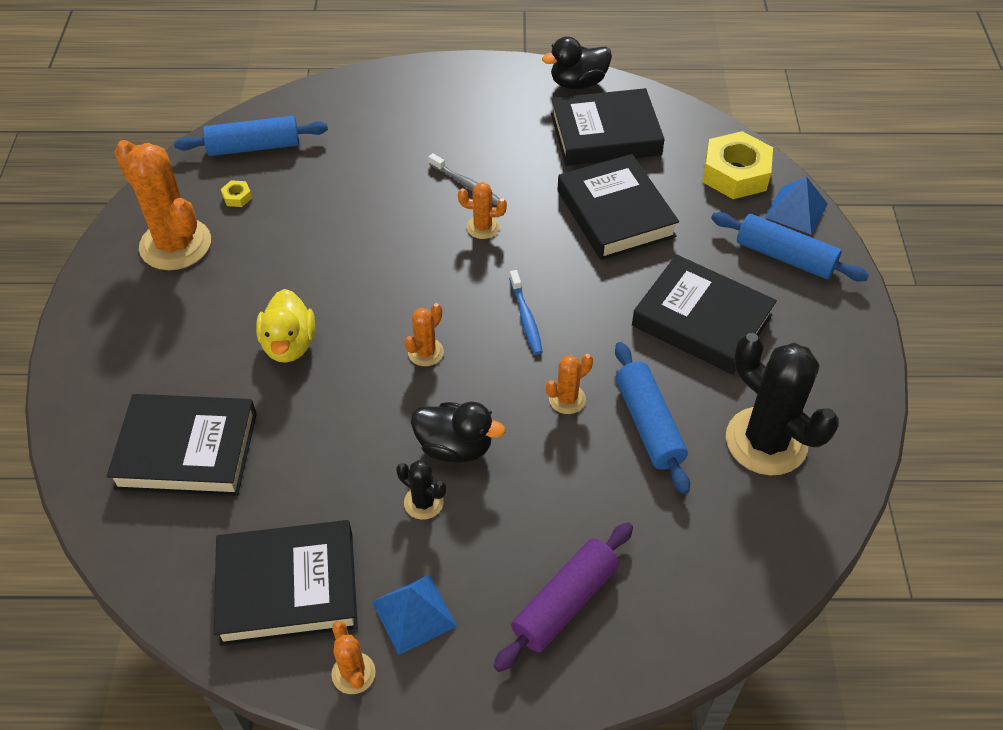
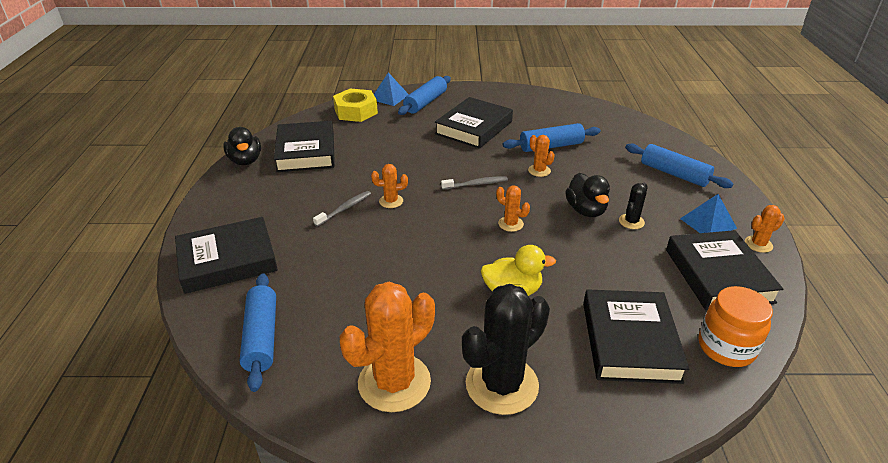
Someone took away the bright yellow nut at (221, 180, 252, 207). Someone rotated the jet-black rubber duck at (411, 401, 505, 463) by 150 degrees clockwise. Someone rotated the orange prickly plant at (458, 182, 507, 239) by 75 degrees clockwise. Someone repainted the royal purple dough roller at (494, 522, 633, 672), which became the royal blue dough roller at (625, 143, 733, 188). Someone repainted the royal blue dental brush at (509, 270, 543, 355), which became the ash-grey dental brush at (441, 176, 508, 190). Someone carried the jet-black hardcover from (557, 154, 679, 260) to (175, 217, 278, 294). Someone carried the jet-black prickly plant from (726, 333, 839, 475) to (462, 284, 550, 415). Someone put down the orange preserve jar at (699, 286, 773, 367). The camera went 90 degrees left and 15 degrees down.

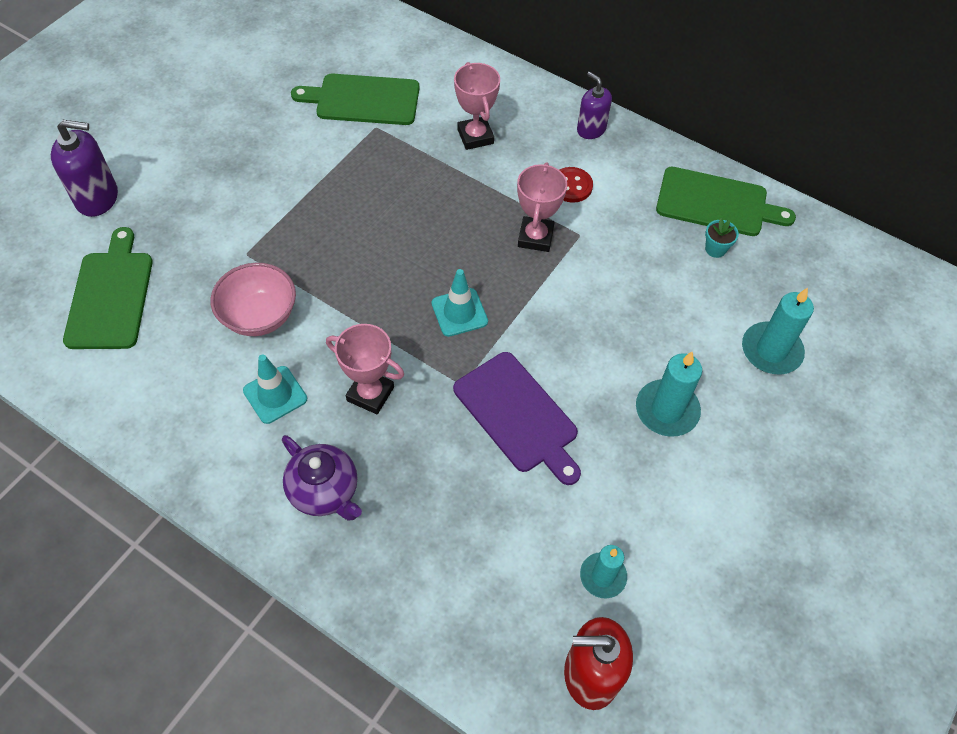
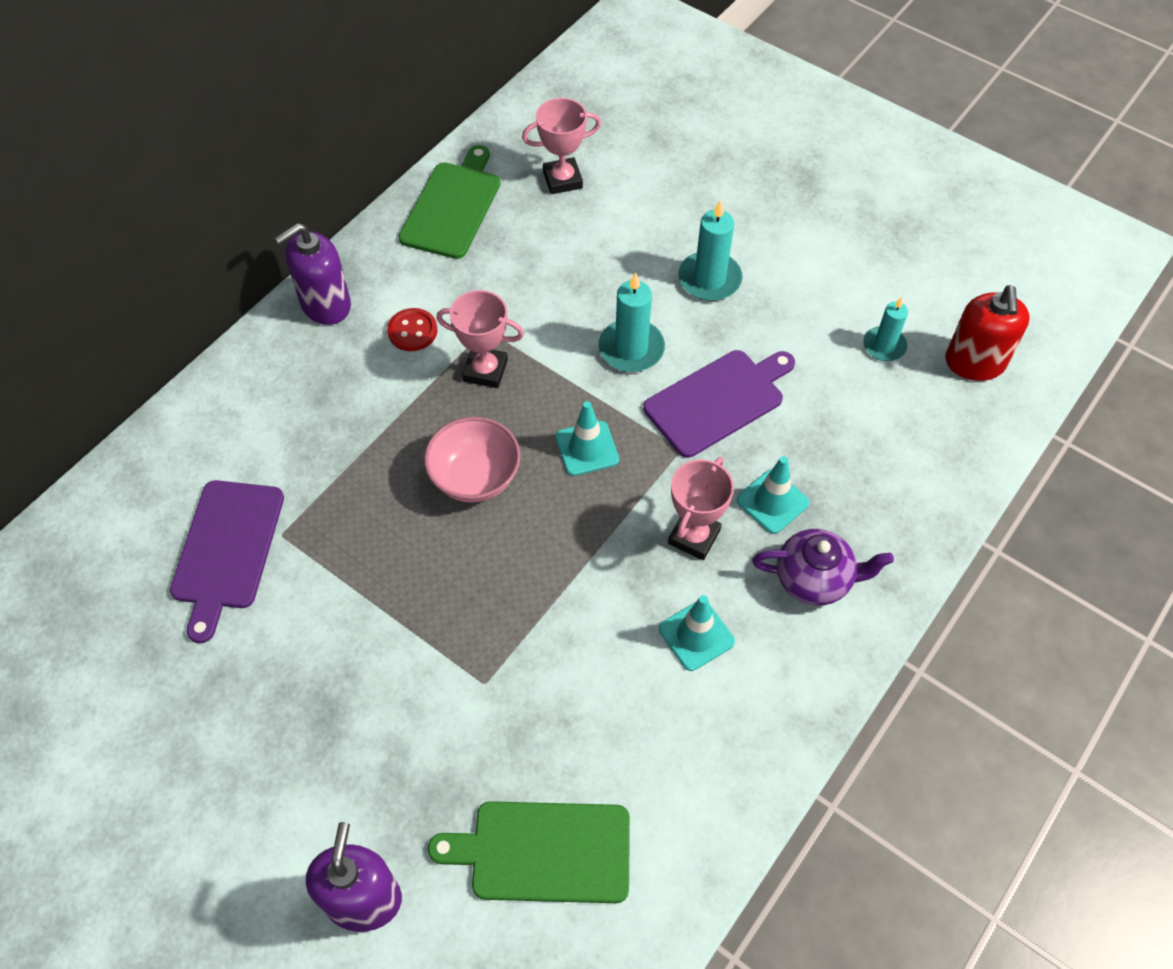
Someone carried the rose-pink bowl from (210, 263, 296, 336) to (424, 417, 521, 502). Someone rotated the royal purple china teapot at (282, 435, 362, 520) by 45 degrees clockwise. Someone repainted the emerald cutting board at (291, 73, 419, 125), which became the royal purple cutting board at (170, 480, 284, 643). Someone carried the rose-pink trophy from (454, 62, 500, 150) to (522, 98, 601, 194). Someone scaled the royal purple soap pump at (577, 72, 612, 139) by 1.51. Someone took away the aqua flower pot at (705, 218, 739, 258). Someone carried the aqua wax candle from (742, 288, 814, 374) to (599, 272, 665, 372). Someone put down the aqua road cone at (736, 456, 809, 534). The camera went 85 degrees left and 0 degrees up.

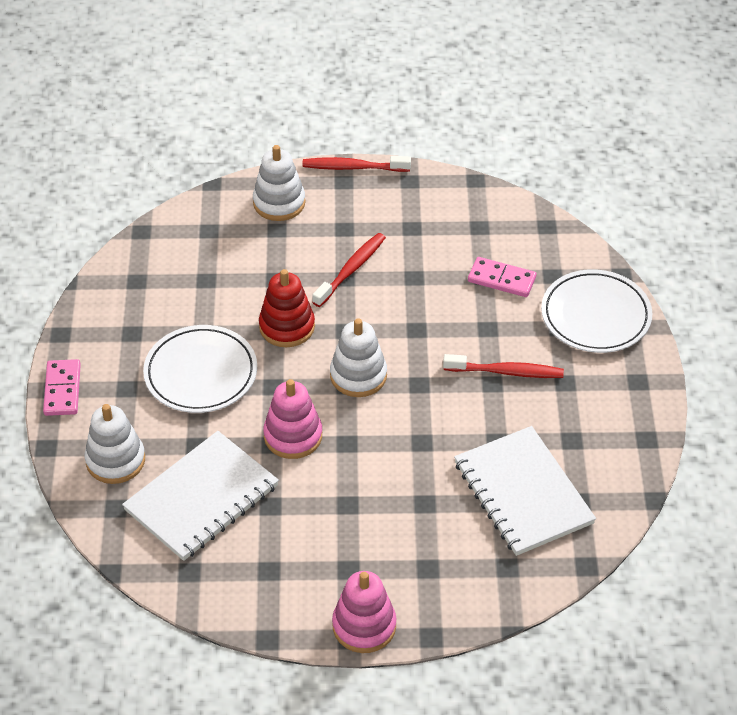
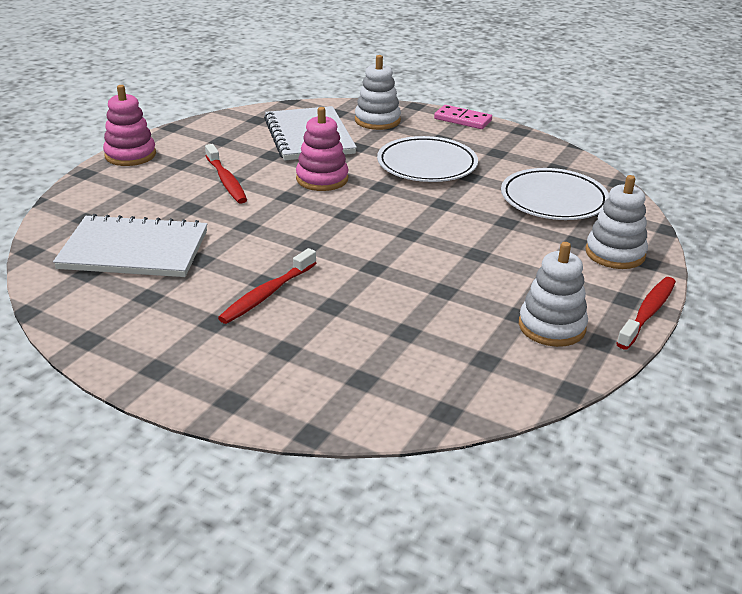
Someone took away the crimson stacking rings at (259, 269, 315, 347). Someone carried the crimson dental brush from (312, 233, 386, 307) to (205, 144, 247, 204). Someone carried the pure white stacking rings from (330, 318, 387, 397) to (519, 242, 588, 347). Someone took away the rose-pink domino at (468, 257, 537, 297). Someone carried the pure white dinner plate from (541, 269, 652, 353) to (501, 168, 609, 220). The camera went 120 degrees right and 15 degrees down.

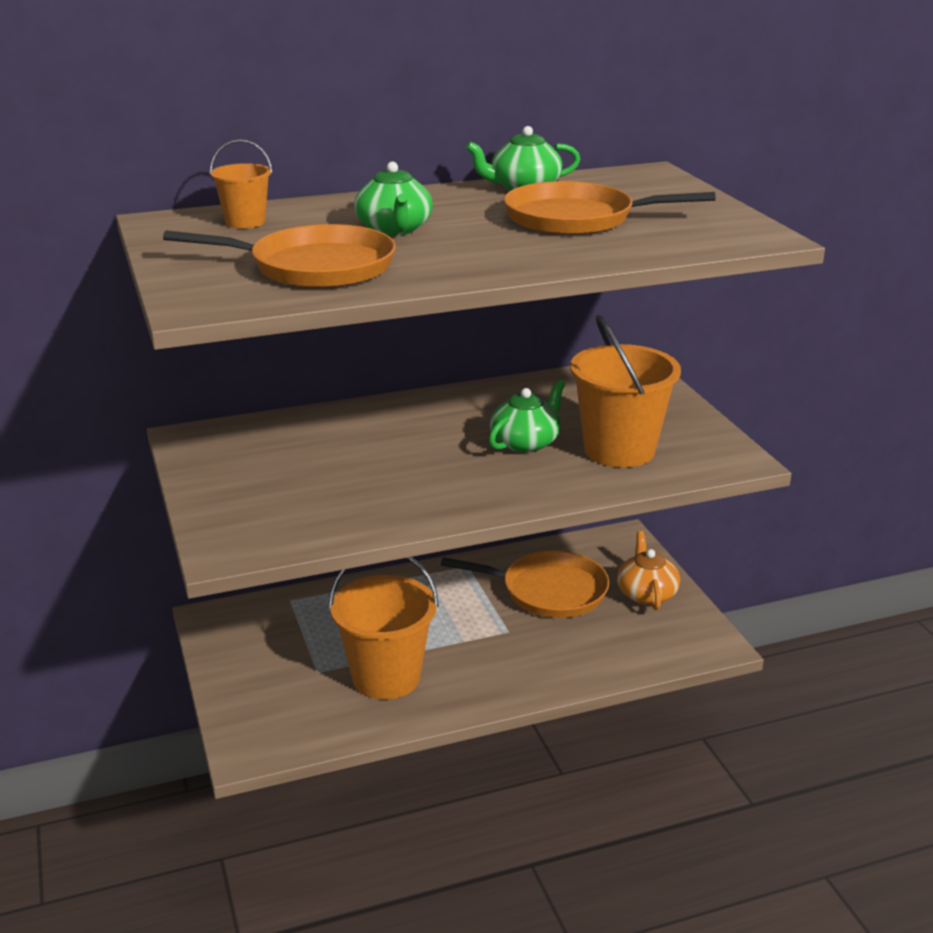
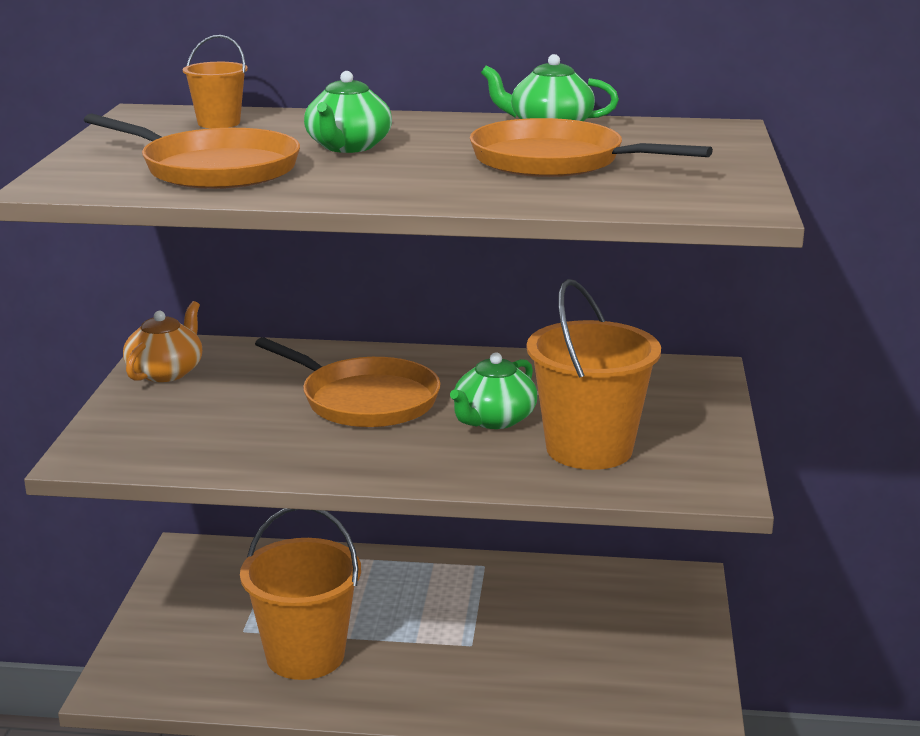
Someone carried the orange skillet from (441, 551, 609, 618) to (255, 337, 441, 427). Someone rotated the emerald china teapot at (489, 380, 565, 453) by 150 degrees clockwise. Someone carried the orange china teapot from (617, 531, 680, 610) to (123, 301, 202, 382). The camera went 25 degrees right and 5 degrees down.

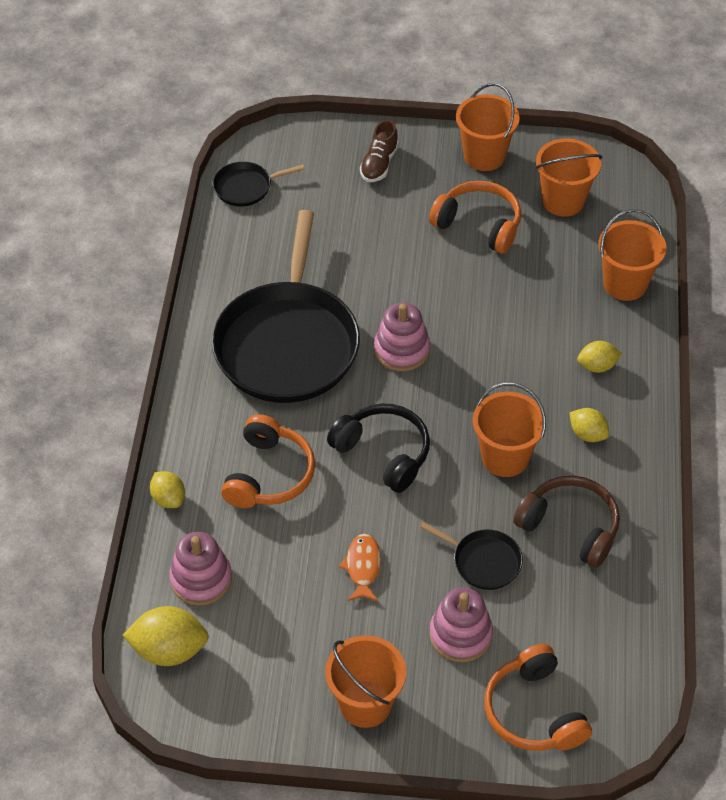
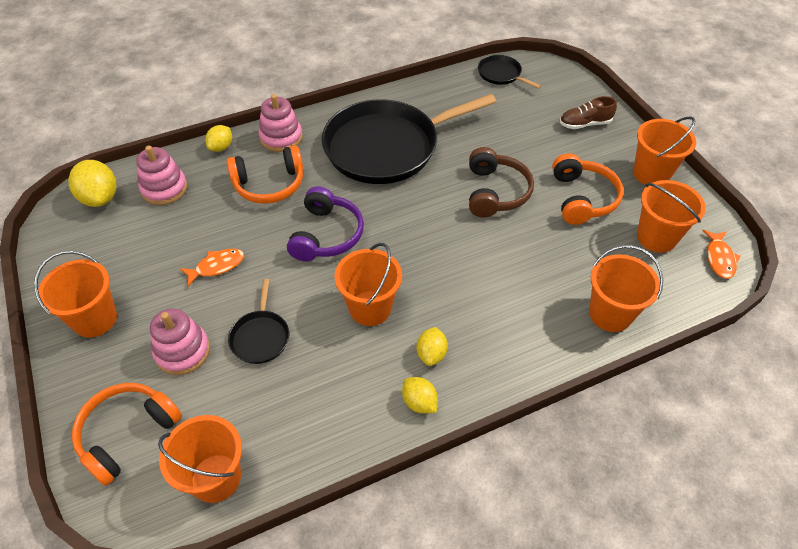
Someone repainted the jet-black over-ear headphones at (327, 403, 430, 493), which became the royal purple over-ear headphones at (287, 186, 364, 261). Someone carried the rose-pink stacking rings from (374, 303, 430, 371) to (259, 94, 303, 152). Someone carried the brown over-ear headphones from (514, 476, 620, 568) to (469, 147, 534, 217). Someone carried the bright yellow citrus fruit from (577, 341, 622, 373) to (402, 377, 438, 413). Someone put down the orange bucket at (158, 415, 242, 503). Someone put down the orange fish figure at (702, 230, 741, 279). The camera went 60 degrees right and 0 degrees up.

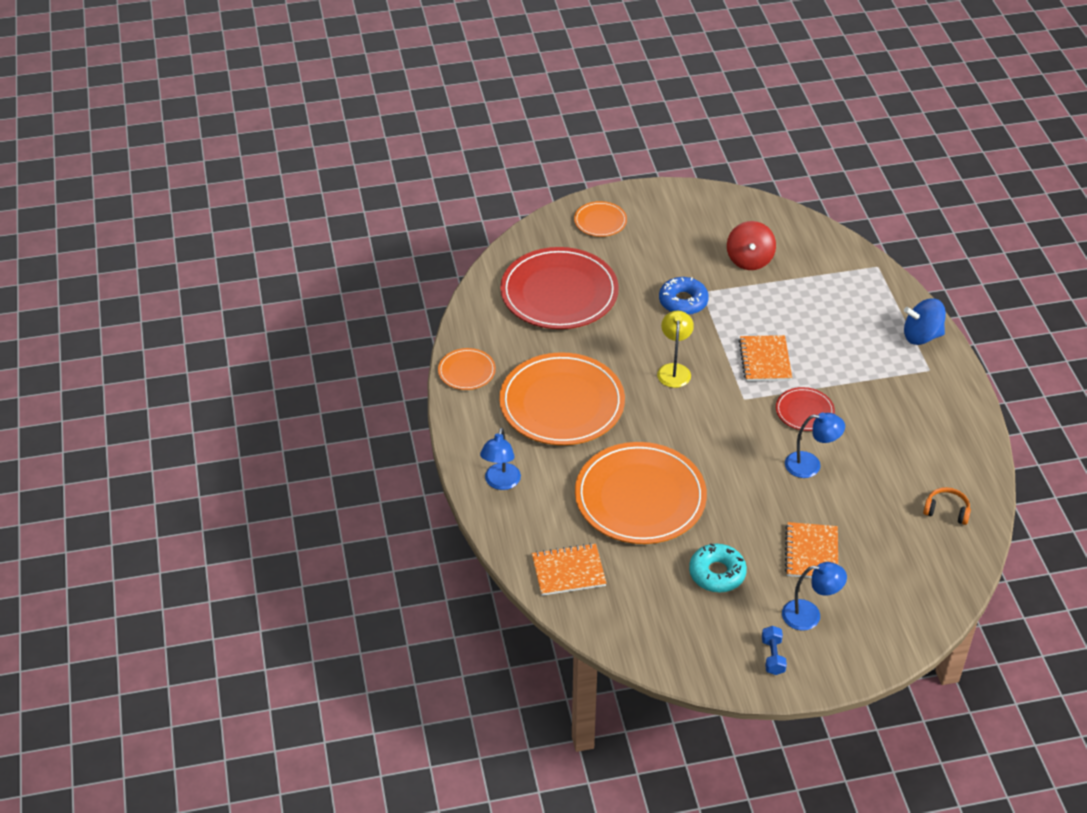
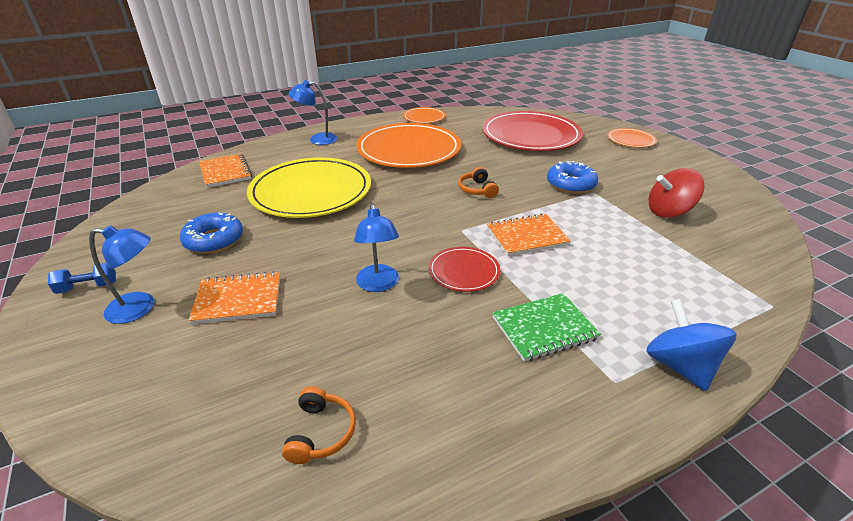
Someone repainted the orange dinner plate at (575, 442, 707, 544), which became the bright yellow dinner plate at (247, 157, 371, 218). Someone swapped the bright yellow desk lamp at (657, 311, 694, 388) for the orange over-ear headphones at (458, 167, 499, 198). Someone repainted the aqua donut at (689, 543, 747, 593), which became the royal blue donut at (180, 213, 243, 254). Someone rotated the royal blue desk lamp at (782, 562, 847, 631) by 75 degrees counterclockwise. Someone put down the emerald notebook at (492, 293, 601, 362). The camera went 75 degrees right and 10 degrees down.

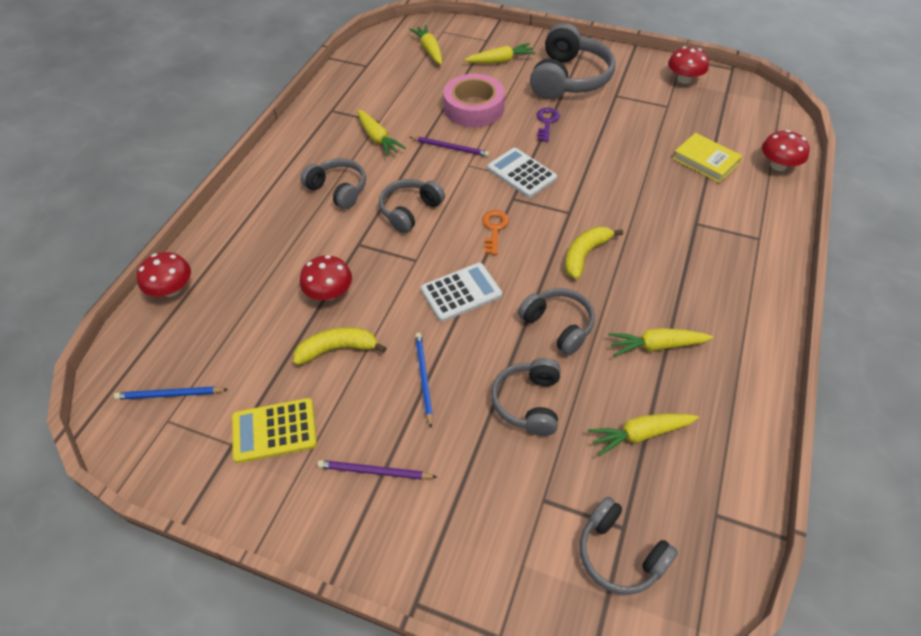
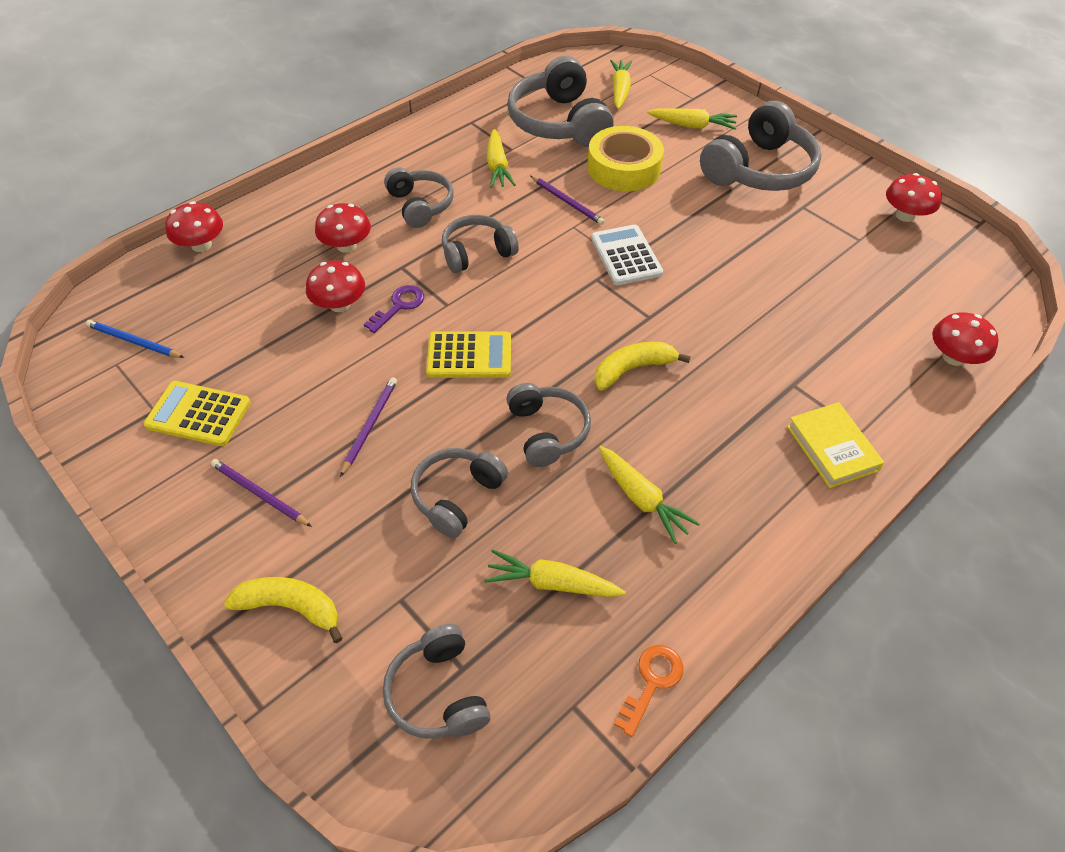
Someone carried the bright yellow banana fruit from (293, 327, 386, 365) to (224, 577, 343, 643). Someone repainted the royal blue pencil at (415, 333, 433, 427), which became the royal purple pencil at (340, 377, 397, 477). Someone repainted the pure white adding machine at (421, 263, 502, 322), which became the bright yellow adding machine at (426, 332, 511, 378). Someone repainted the rose-pink roll of tape at (443, 74, 505, 127), which became the bright yellow roll of tape at (587, 126, 664, 191). Someone carried the orange door key from (482, 210, 509, 255) to (614, 645, 684, 737). Someone carried the royal purple door key from (536, 108, 560, 142) to (364, 285, 424, 333). Someone rotated the bright yellow root vegetable at (608, 328, 713, 356) by 150 degrees counterclockwise. Someone carried the bright yellow hardcover from (673, 133, 742, 183) to (787, 402, 884, 488). Someone put down the crimson toadstool at (315, 203, 371, 253). Someone put down the ash-grey over-ear headphones at (507, 56, 614, 147). The camera went 25 degrees right and 0 degrees up.

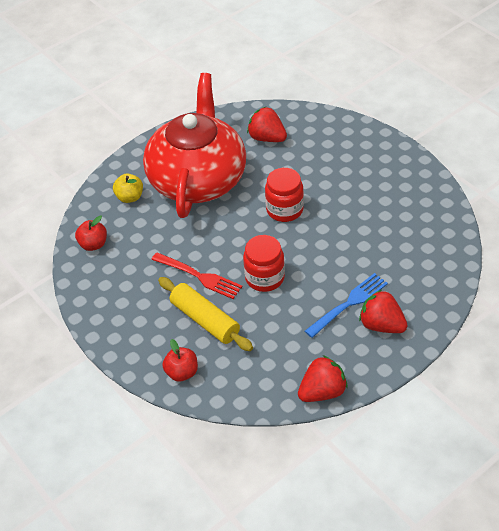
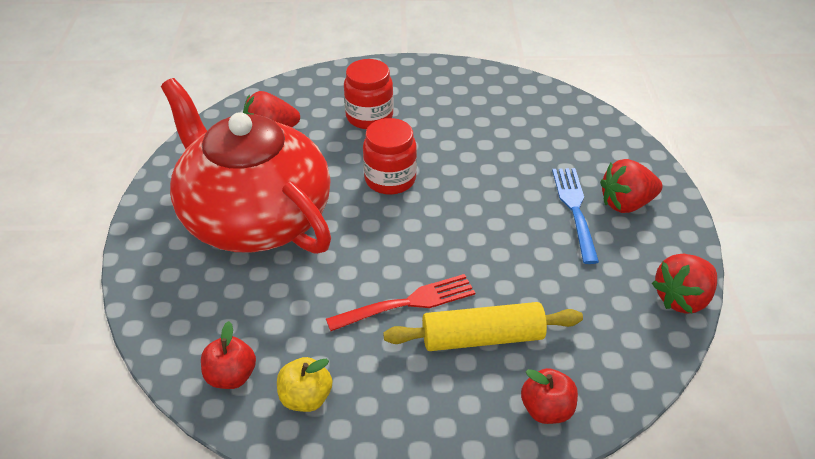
Someone carried the bright yellow toy apple from (113, 174, 143, 203) to (277, 357, 332, 412). Someone carried the crimson preserve jar from (243, 235, 285, 292) to (344, 59, 394, 129). Someone rotated the crimson berry at (298, 355, 348, 402) by 135 degrees counterclockwise. The camera went 55 degrees left and 5 degrees down.

